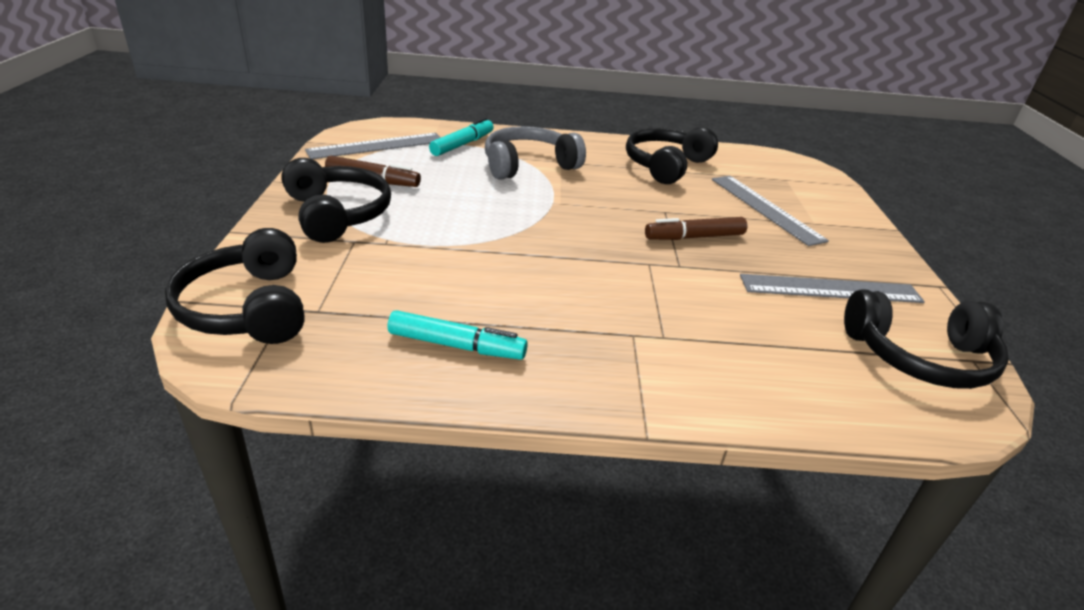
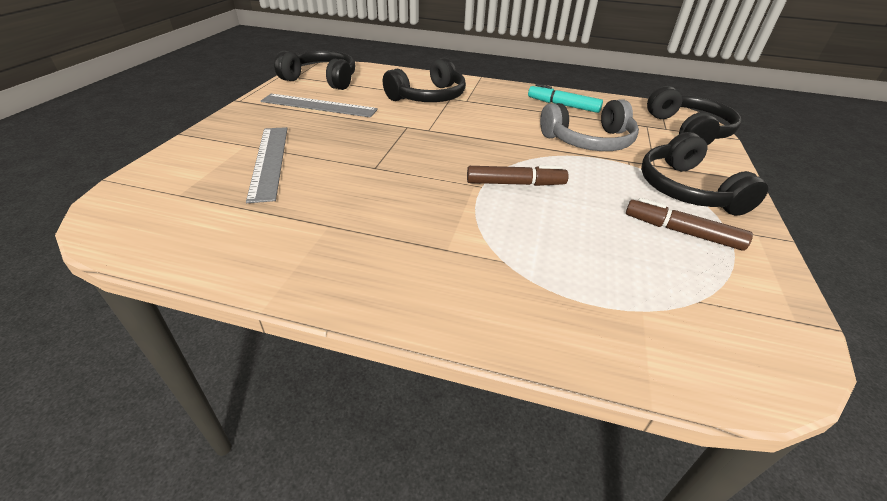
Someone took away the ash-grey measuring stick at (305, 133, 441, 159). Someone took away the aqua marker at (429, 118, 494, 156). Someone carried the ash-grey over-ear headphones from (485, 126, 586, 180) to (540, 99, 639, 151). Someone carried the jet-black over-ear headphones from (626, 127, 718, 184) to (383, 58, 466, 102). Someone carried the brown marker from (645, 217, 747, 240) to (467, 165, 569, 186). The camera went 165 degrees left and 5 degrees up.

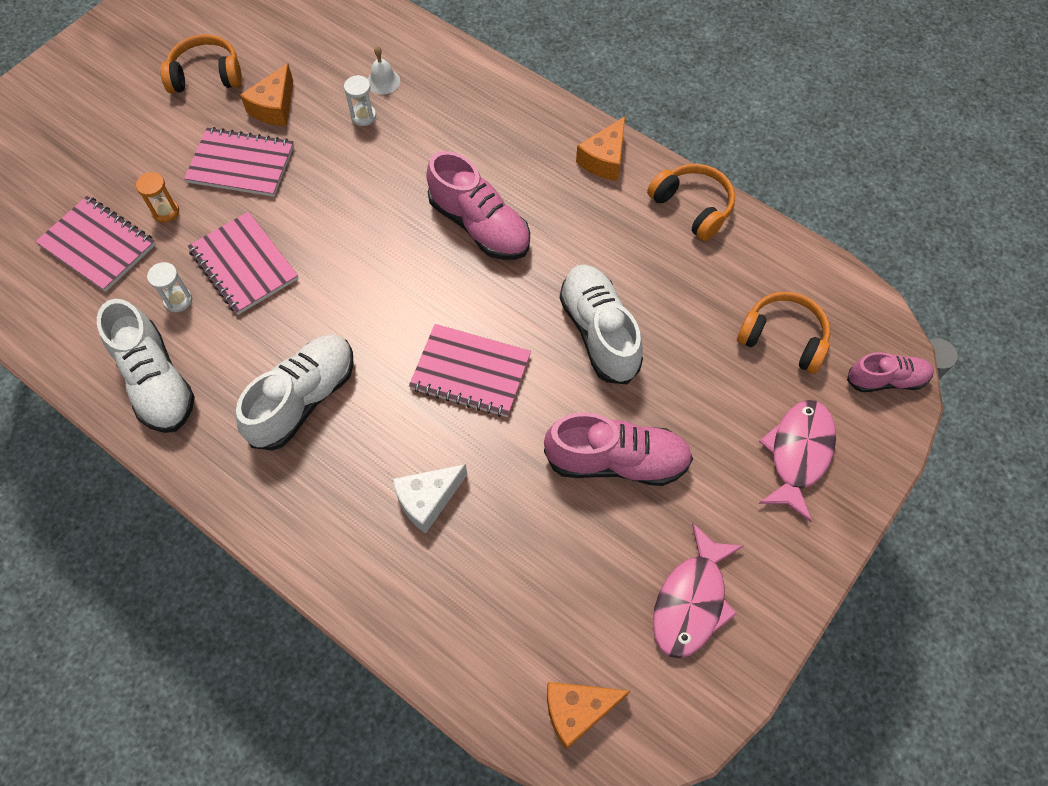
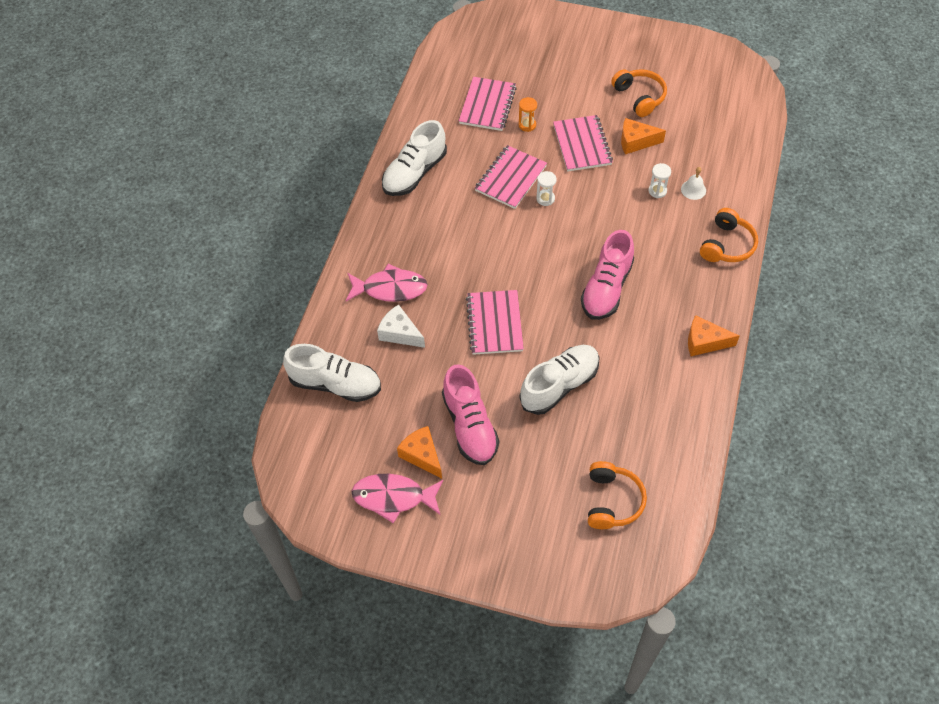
Someone carried the pure white hourglass from (147, 262, 193, 312) to (536, 171, 557, 206). Someone carried the pure white shoe from (236, 335, 354, 450) to (283, 344, 381, 402). Someone carried the orange cheese from (547, 682, 630, 750) to (397, 426, 442, 479). Someone carried the orange over-ear headphones from (647, 164, 735, 241) to (700, 208, 758, 262). Someone carried the rose-pink fish figure from (758, 400, 836, 522) to (346, 264, 428, 302). Someone took away the rose-pink shoe at (847, 352, 934, 392). The camera went 70 degrees right and 5 degrees down.

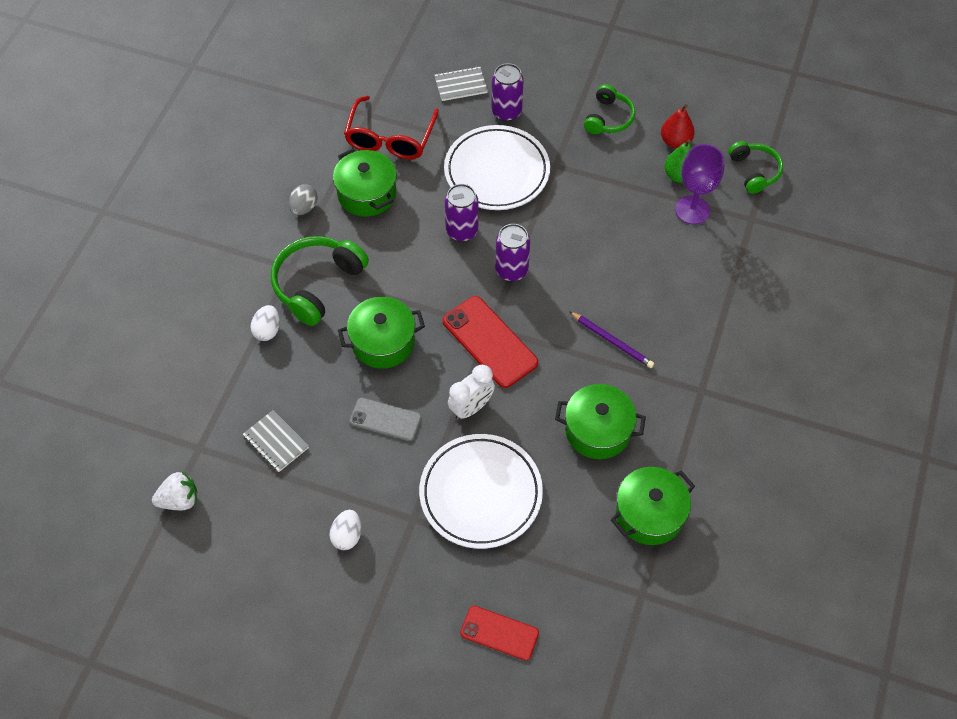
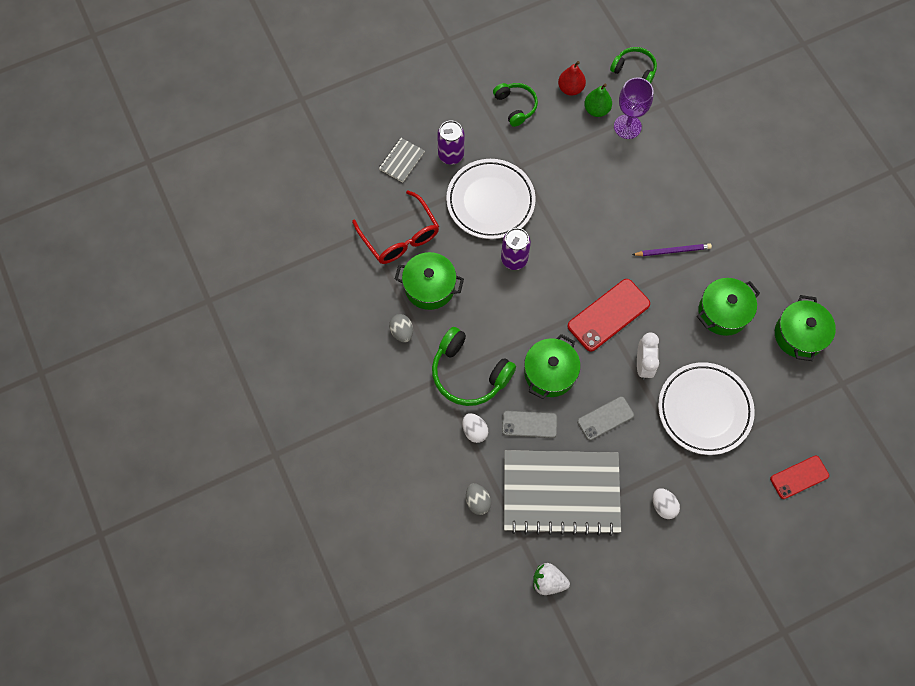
Someone rotated the pure white berry at (152, 472, 197, 510) by 105 degrees counterclockwise. Someone scaled the ash-grey notebook at (243, 410, 309, 472) by 2.50. Someone rotated the emerald over-ear headphones at (271, 236, 369, 326) by 45 degrees counterclockwise. Someone rotated the crimson smartphone at (443, 296, 538, 388) by 45 degrees counterclockwise. Someone took away the royal purple tin at (495, 224, 530, 282). Someone put down the ash-grey egg shape at (466, 483, 491, 515). Someone put down the ash-grey smartphone at (502, 411, 557, 438). The camera went 45 degrees left and 10 degrees up.

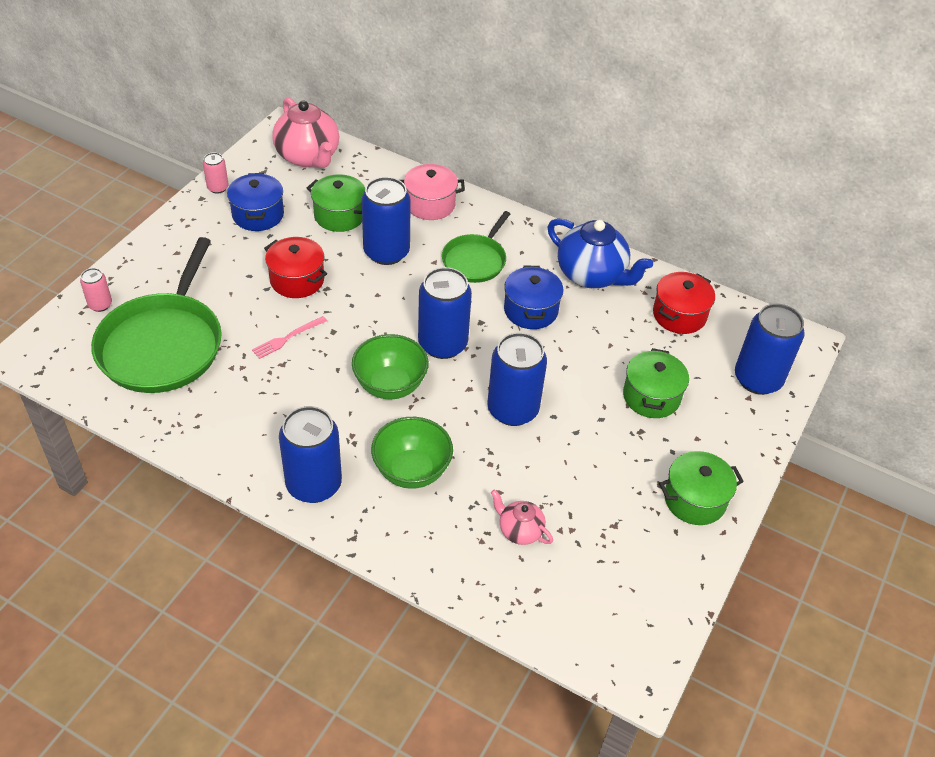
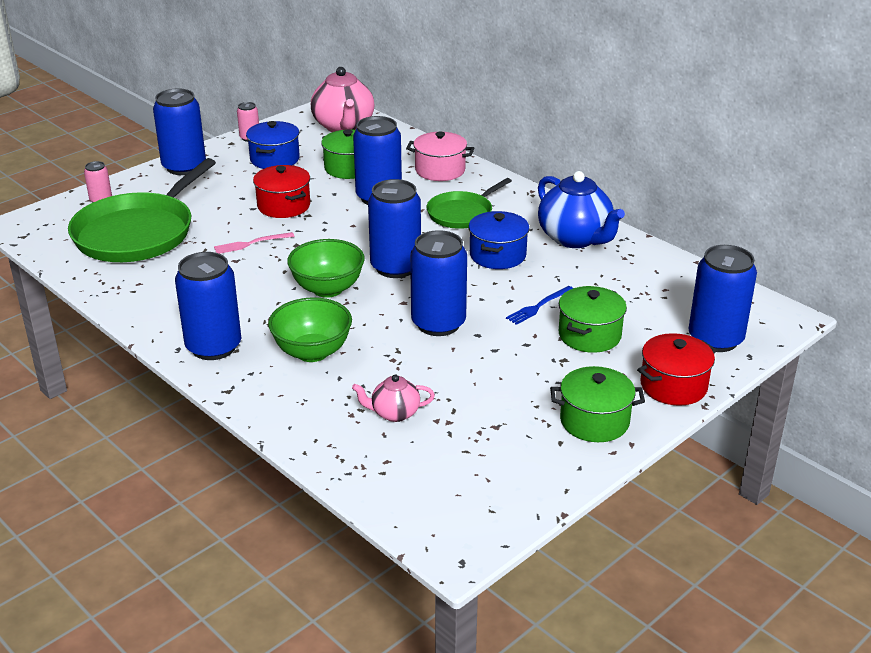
Someone rotated the rose-pink china teapot at (491, 489, 553, 545) by 60 degrees counterclockwise. Someone carried the crimson stockpot from (653, 272, 715, 334) to (637, 333, 717, 406). Someone put down the royal blue tin at (153, 88, 206, 175). Someone put down the royal blue fork at (506, 286, 573, 325). The camera went 20 degrees right and 15 degrees down.

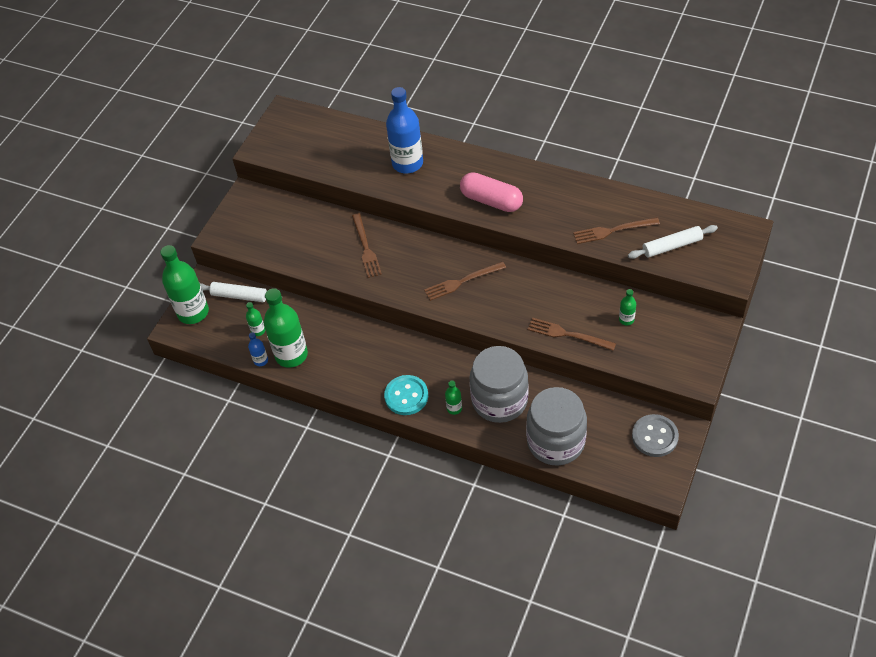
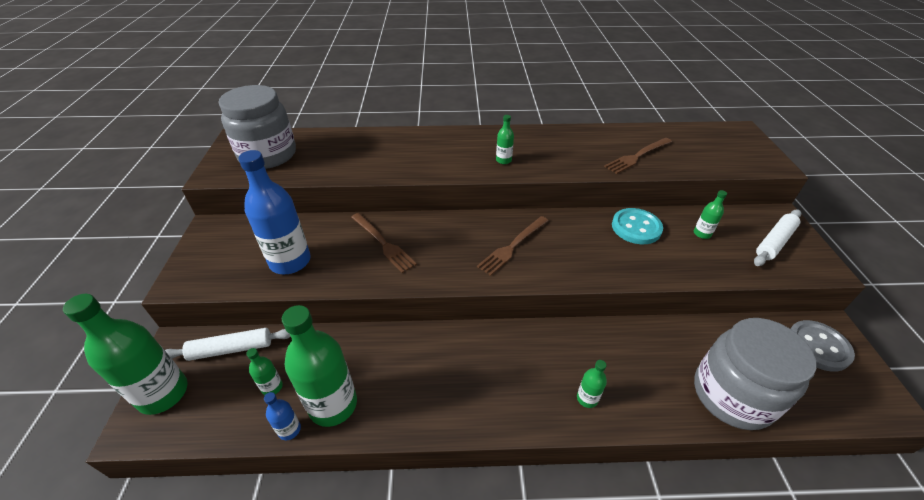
Someone carried the aqua button from (384, 375, 428, 415) to (612, 208, 663, 244). Someone carried the royal blue bottle from (386, 87, 423, 173) to (238, 150, 311, 275). Someone swapped the rose-pink pill shape at (460, 172, 523, 212) for the emerald bottle at (496, 115, 514, 164). Someone carried the ash-grey preserve jar from (470, 346, 529, 423) to (219, 85, 296, 169). Someone took away the brown fork at (528, 318, 616, 351). Someone carried the pure white dough roller from (628, 225, 718, 259) to (754, 209, 801, 266). The camera went 30 degrees left and 10 degrees down.

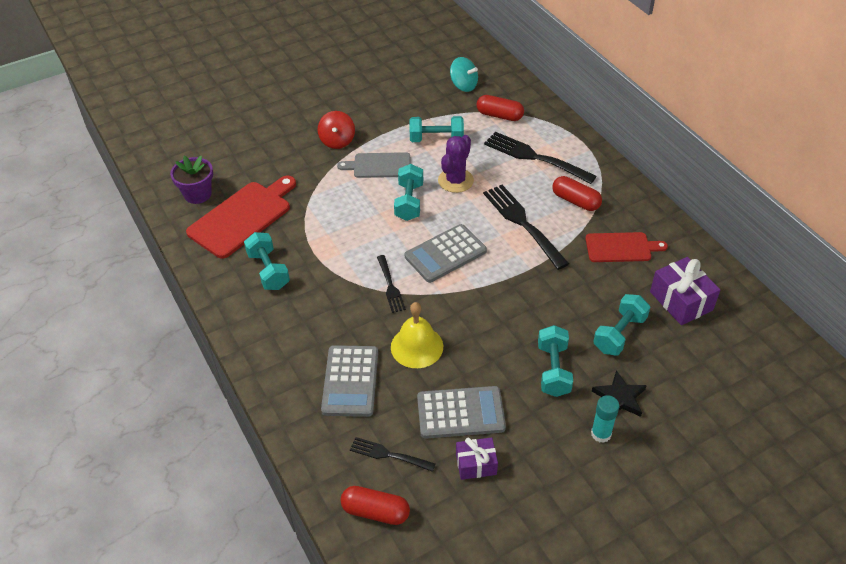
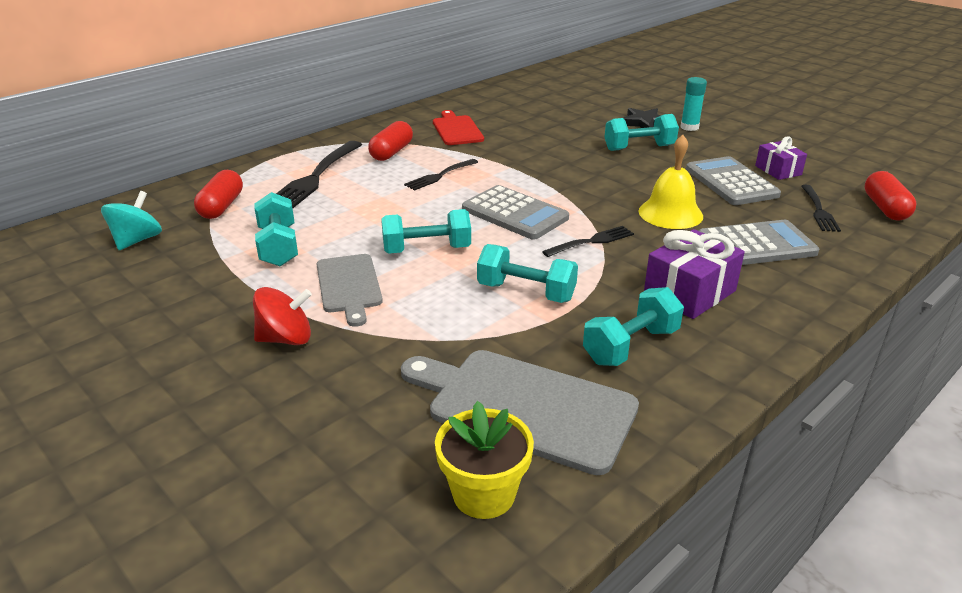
Someone repainted the royal purple flower pot at (170, 156, 213, 204), which became the bright yellow flower pot at (435, 401, 534, 519). Someone repainted the crimson cutting board at (186, 176, 296, 259), which became the ash-grey cutting board at (401, 350, 639, 475). Someone took away the royal purple prickly plant at (438, 135, 474, 193). Someone scaled the jet-black fork at (483, 185, 569, 270) by 0.56. Someone carried the aqua hand weight from (593, 294, 650, 355) to (477, 244, 578, 303). Someone carried the royal purple wrapped gift from (650, 257, 720, 325) to (644, 229, 745, 319). The camera went 105 degrees left and 15 degrees down.

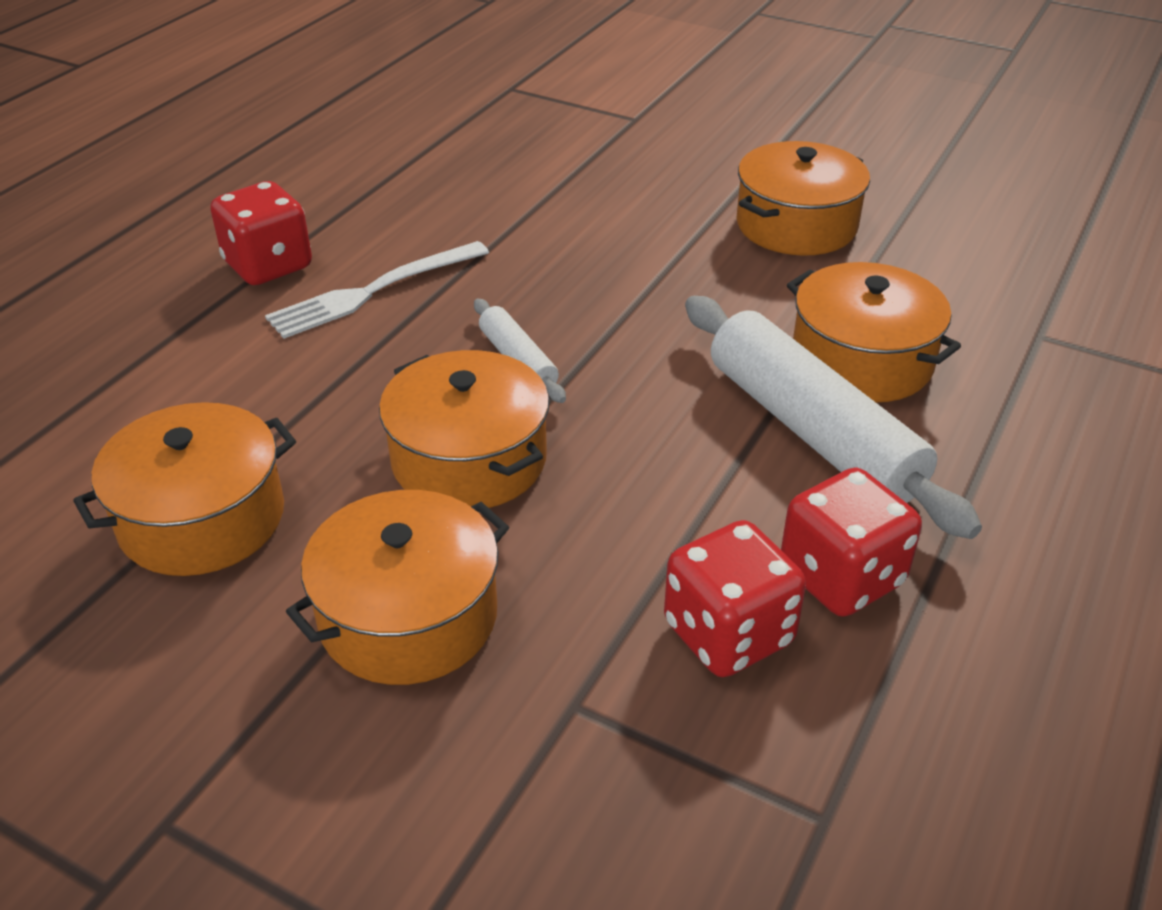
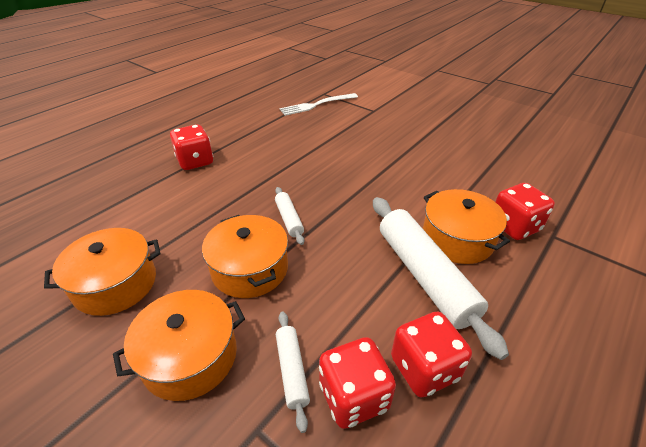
Someone carried the pure white fork from (265, 241, 489, 339) to (279, 93, 358, 116). Someone took away the orange stockpot at (737, 141, 870, 256). Someone put down the pure white dough roller at (276, 312, 310, 433). Someone put down the crimson dice at (495, 183, 555, 240). The camera went 10 degrees right and 0 degrees up.

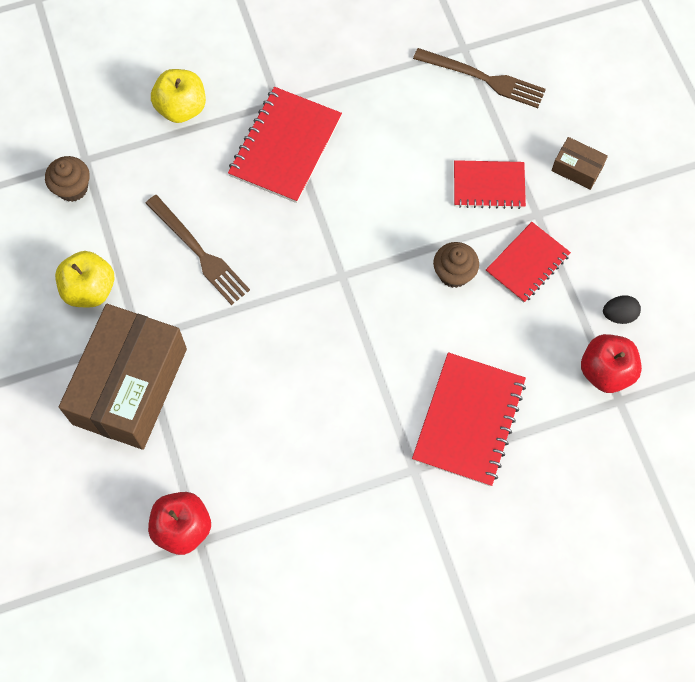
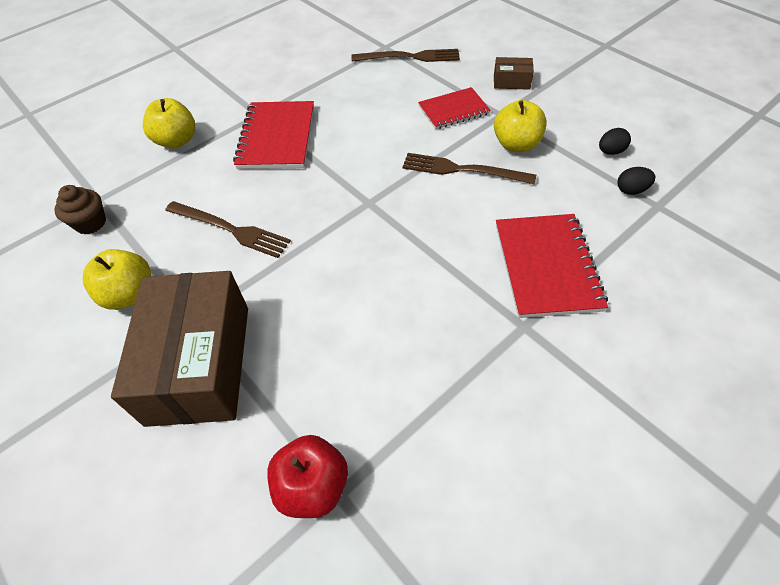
Someone swapped the brown cupcake at (433, 242, 479, 288) for the brown fork at (403, 153, 536, 184). Someone swapped the crimson notebook at (486, 222, 571, 303) for the bright yellow toy apple at (494, 100, 547, 152). Someone swapped the crimson toy apple at (581, 334, 642, 393) for the jet-black egg shape at (617, 167, 655, 195). The camera went 20 degrees left and 15 degrees down.

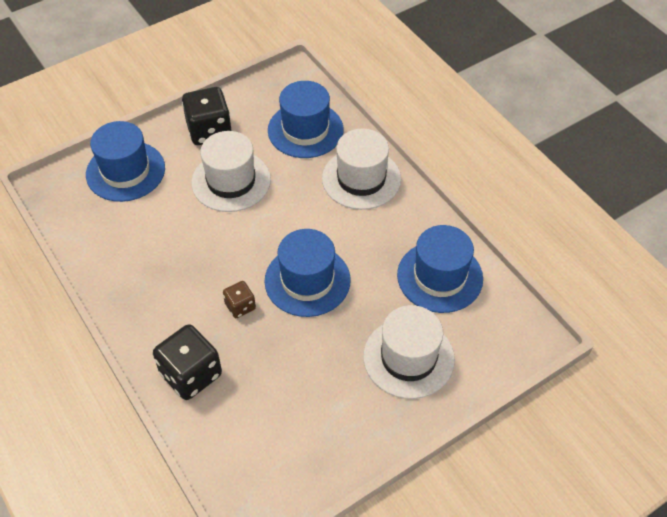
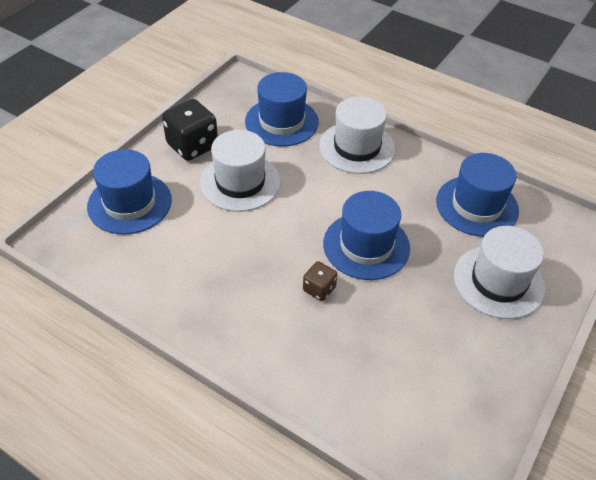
Someone took away the jet-black dice at (153, 324, 222, 400). The camera went 25 degrees left and 5 degrees down.

